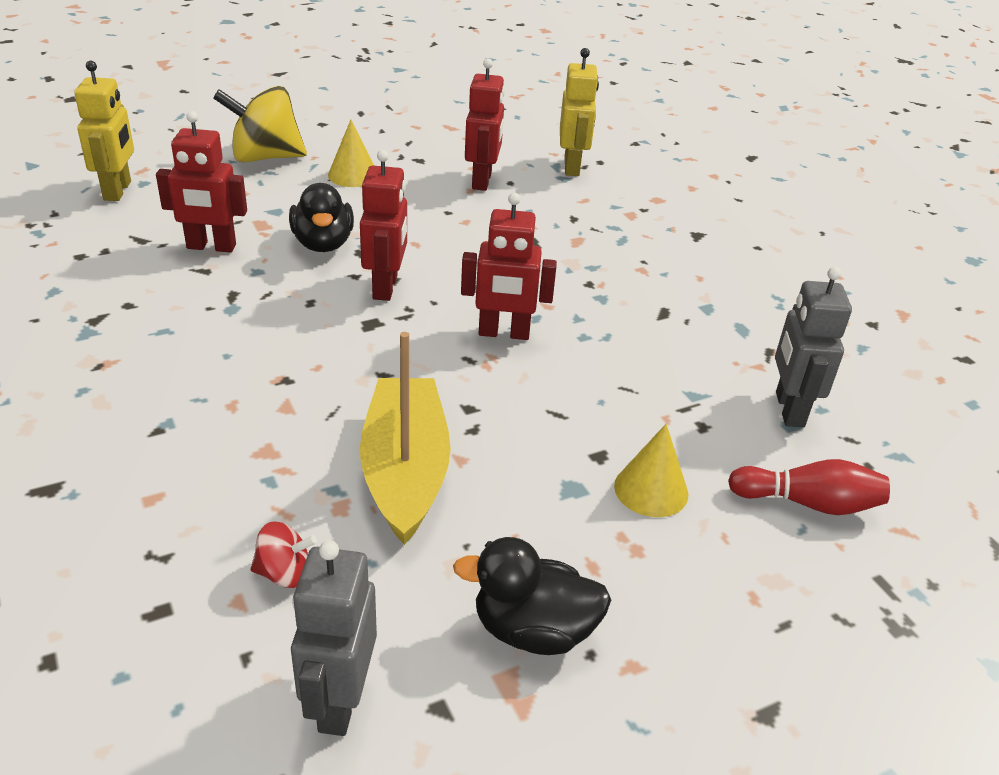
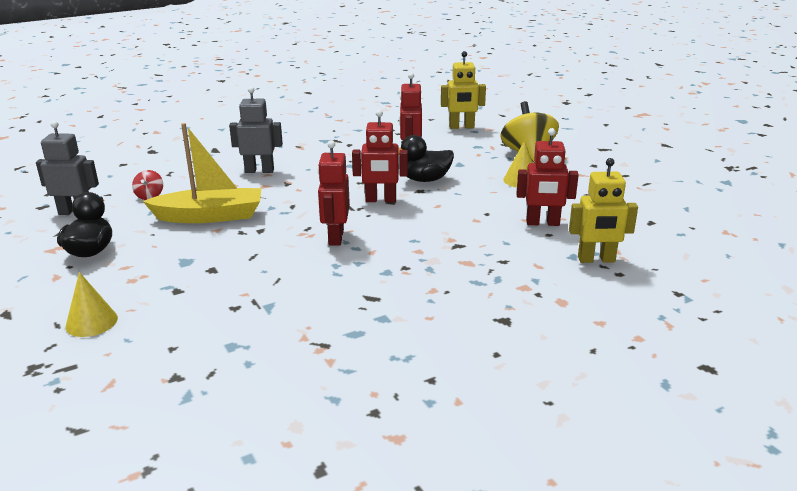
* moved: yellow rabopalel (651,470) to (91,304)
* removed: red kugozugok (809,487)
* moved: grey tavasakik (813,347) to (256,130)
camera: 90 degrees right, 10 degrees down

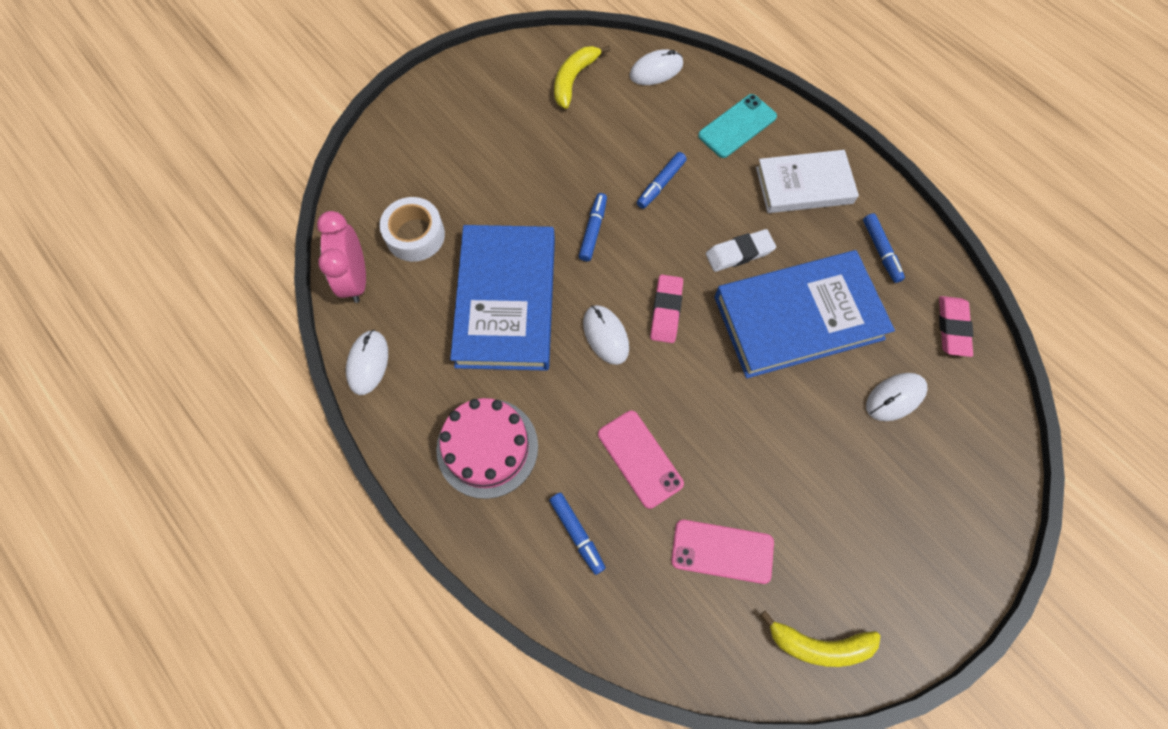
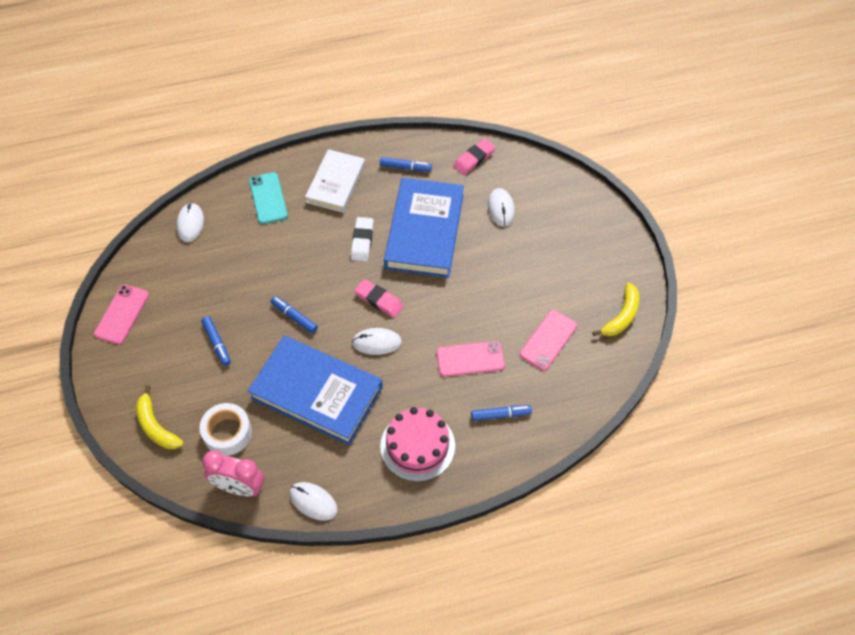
* moved: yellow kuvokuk (582,77) to (160,417)
* moved: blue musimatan (662,180) to (216,341)
* turned: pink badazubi (956,326) = (474,157) 75 degrees counterclockwise
* added: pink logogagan (121,314)
camera: 65 degrees left, 10 degrees down

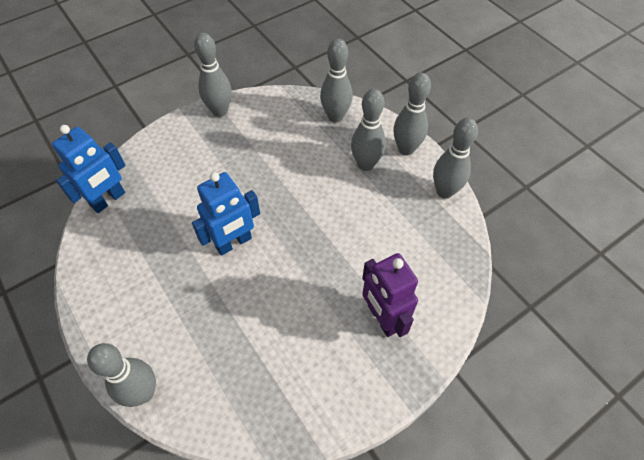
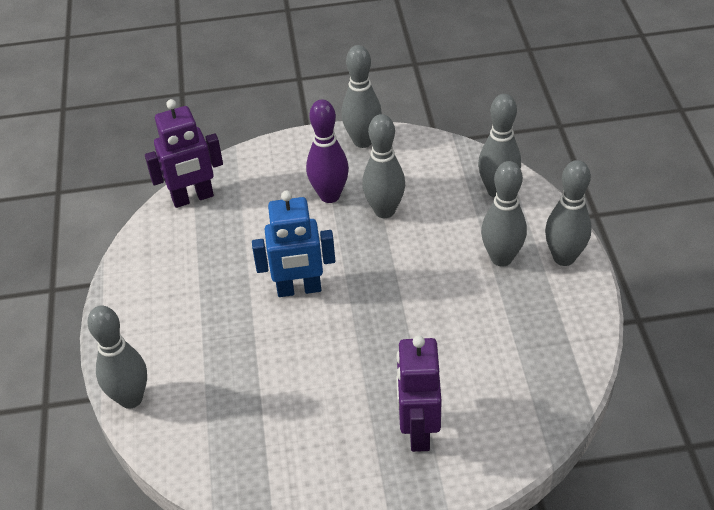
* recoloured: blue tavasakik (89,169) to purple tavasakik (184,153)
* moved: grey kugozugok (455,158) to (383,166)
* added: purple kugozugok (327,151)
camera: 30 degrees right, 10 degrees down

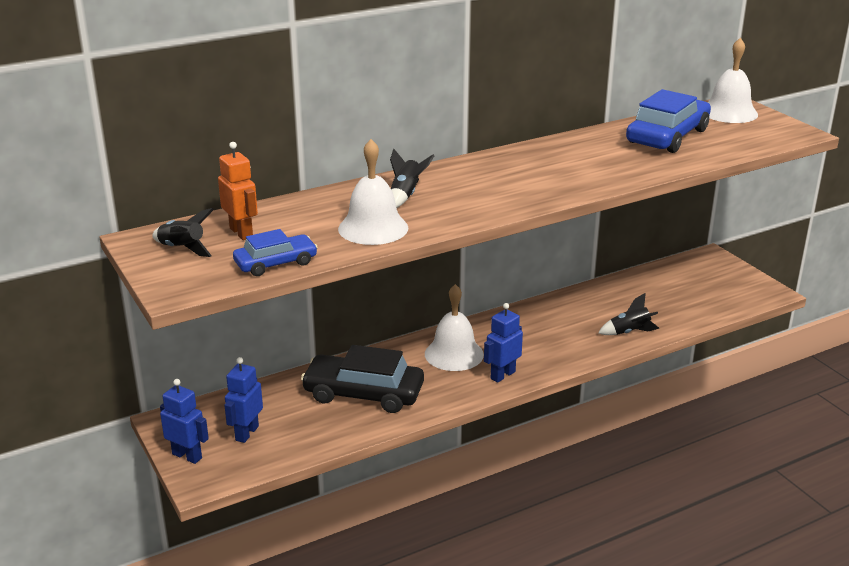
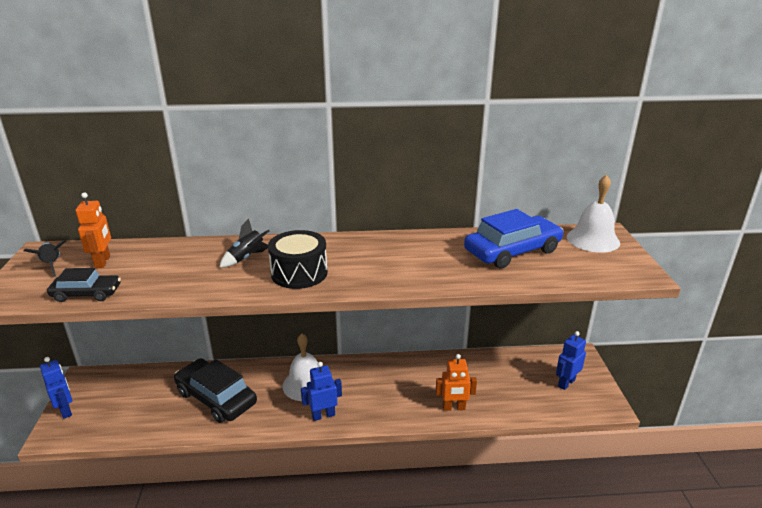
* moved: blue tavasakik (243,400) to (571,360)
* recoloured: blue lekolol (275,252) to black lekolol (84,285)
* removed: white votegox (373,192)
* replaced: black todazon (628,314) to orange tavasakik (456,382)
* added: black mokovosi (298,259)
camera: 25 degrees right, 0 degrees up

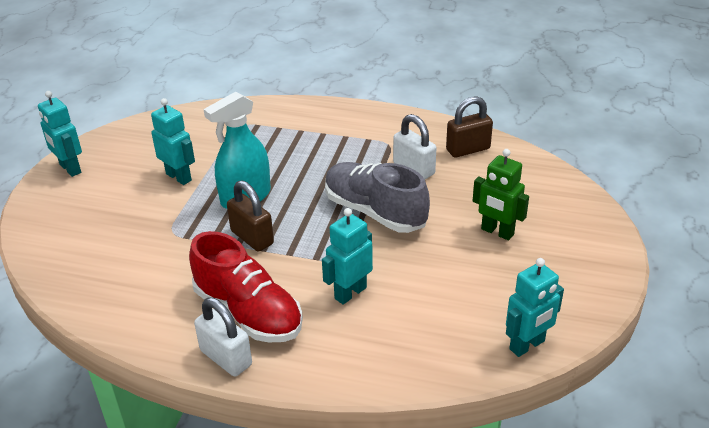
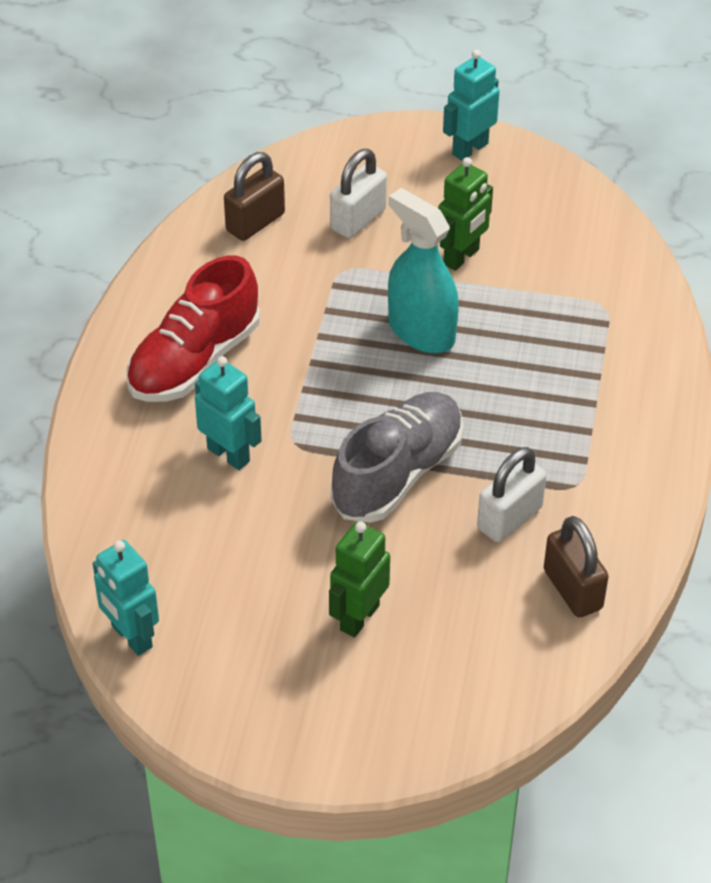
* recoloured: turquoise tavasakik (173,141) to green tavasakik (465,214)
* moved: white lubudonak (223,336) to (358,193)
* moved: brown lubudonak (250,216) to (254,196)
camera: 85 degrees right, 10 degrees up

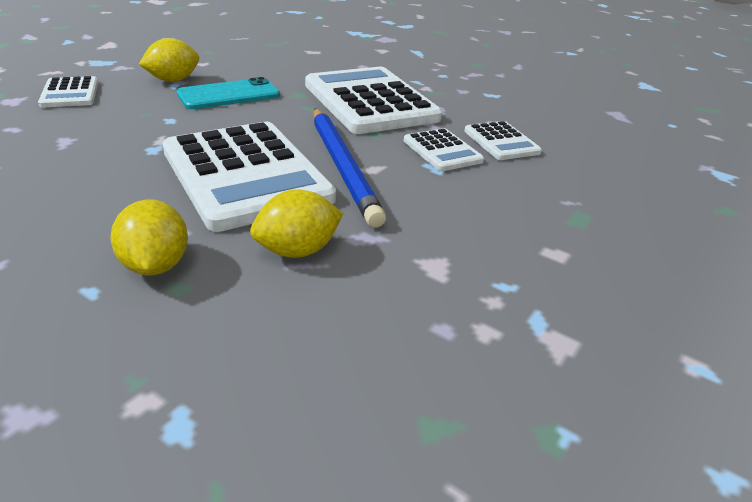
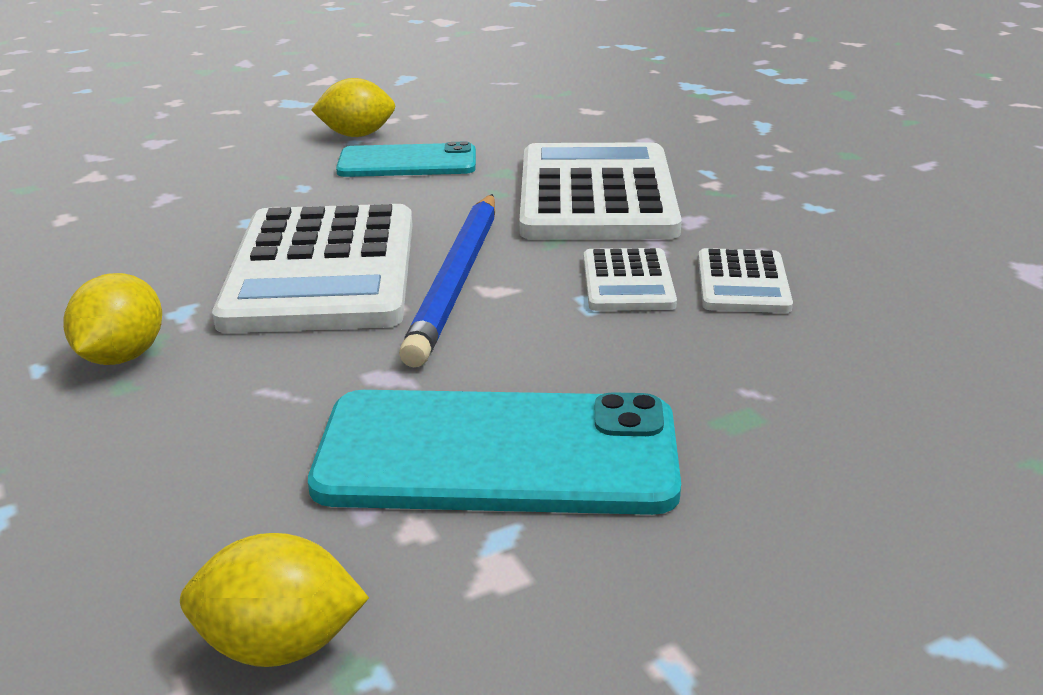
* removed: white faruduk (68,92)
* moved: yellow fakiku (296,223) to (274,600)
* added: turquoise logogagan (494,452)
camera: 30 degrees right, 5 degrees down

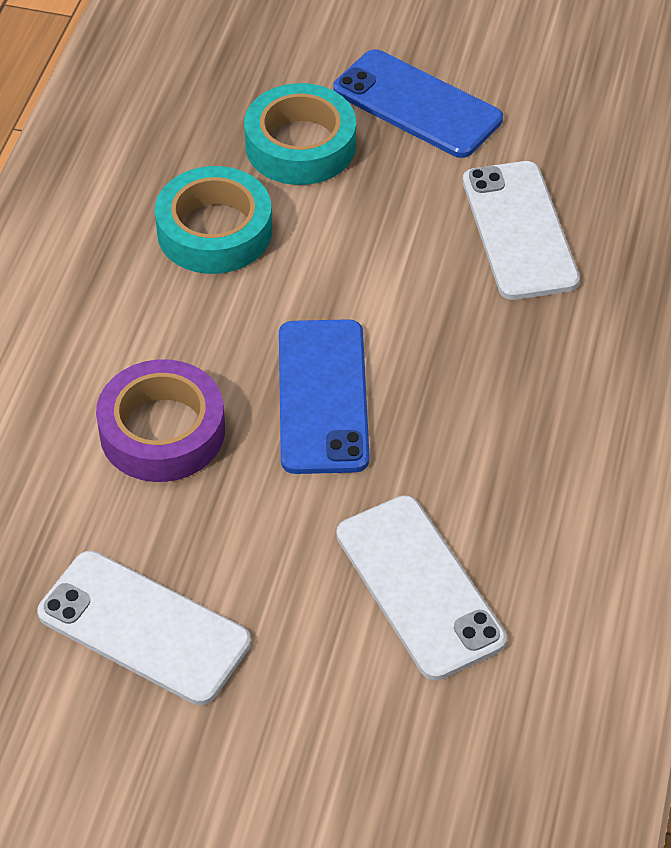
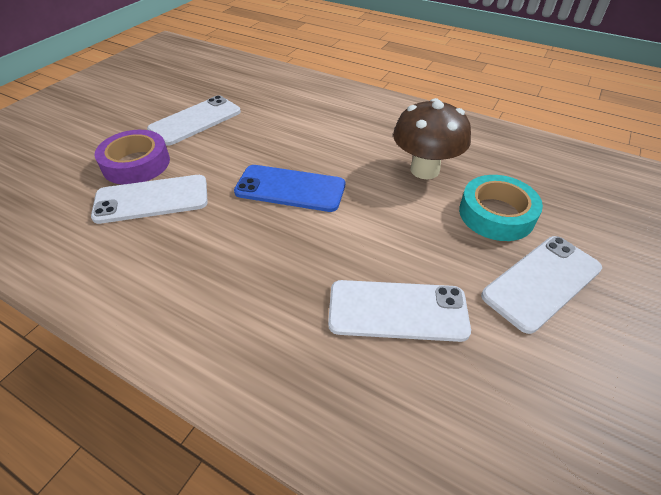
* moved: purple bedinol (160,420) to (132,157)
* replaced: turquoise bedinol (213,220) to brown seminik (432,139)
* recoloured: blue logogagan (418,103) to white logogagan (541,285)
camera: 105 degrees right, 5 degrees down

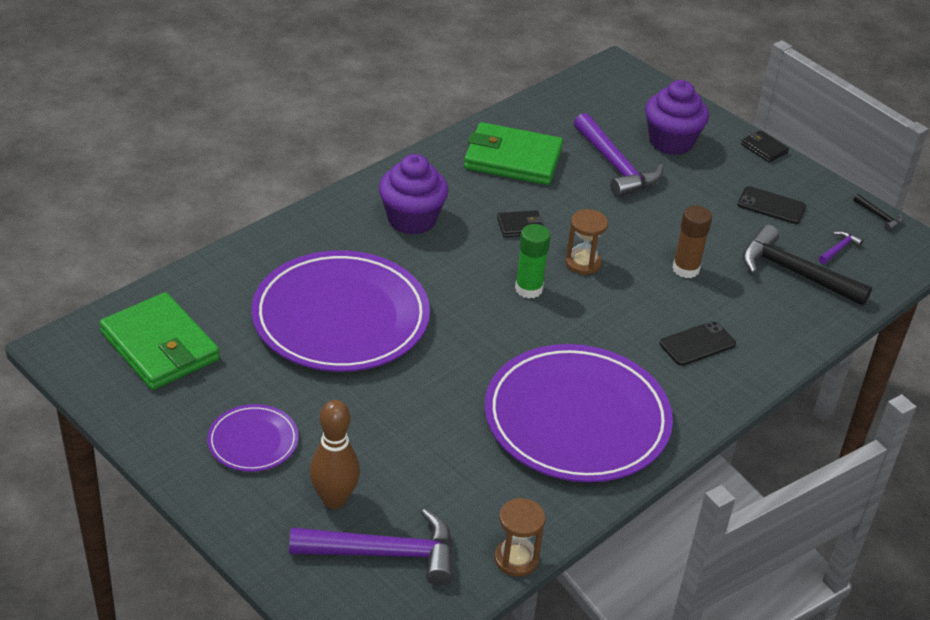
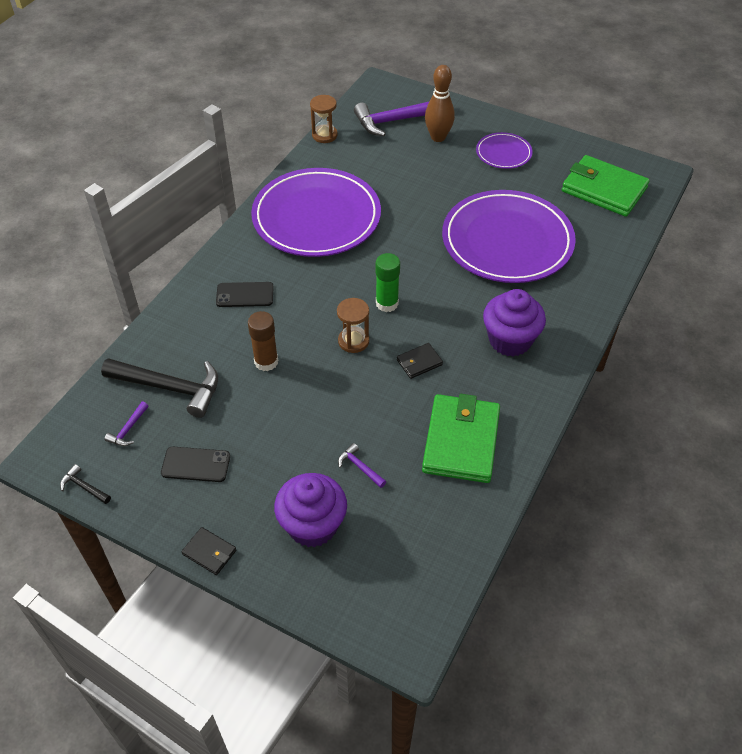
* turned: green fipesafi (513,153) = (461,438) 75 degrees counterclockwise
* resized: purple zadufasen (618,155) = (362,465) x0.44
* turned: black logogagan (698,343) = (245,294) 45 degrees clockwise
camera: 165 degrees right, 10 degrees up

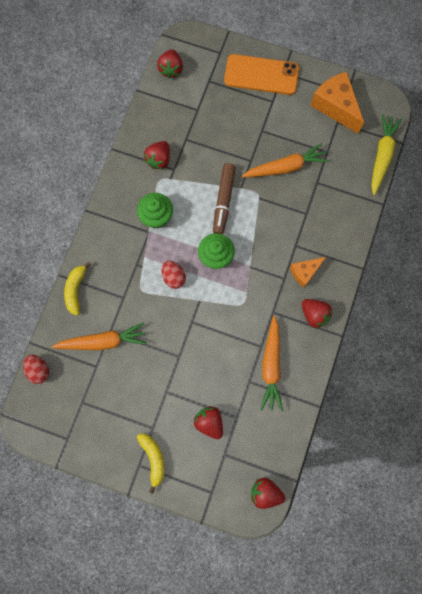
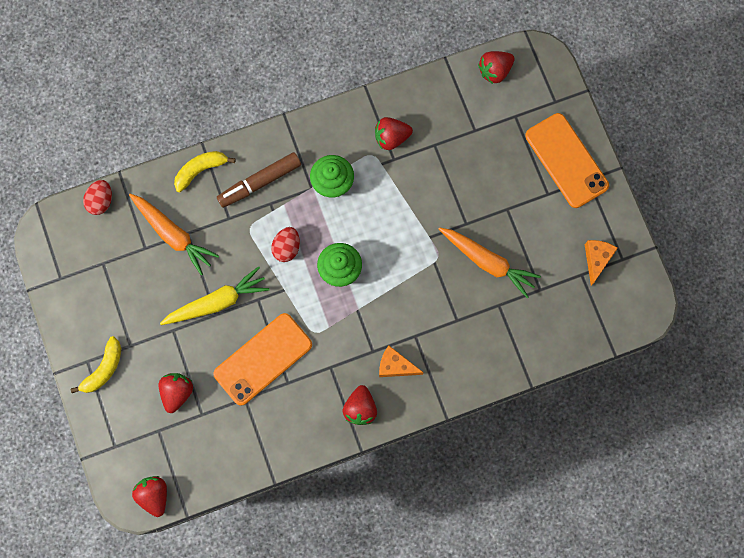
* moved: brown musimatan (224,198) to (259,180)
* removed: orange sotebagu (271,363)
* resized: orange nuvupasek (337,103) = (601,263) x0.59
* moved: yellow sotebagu (386,155) to (215,295)
* added: orange logogagan (262,359)
camera: 50 degrees right, 0 degrees up

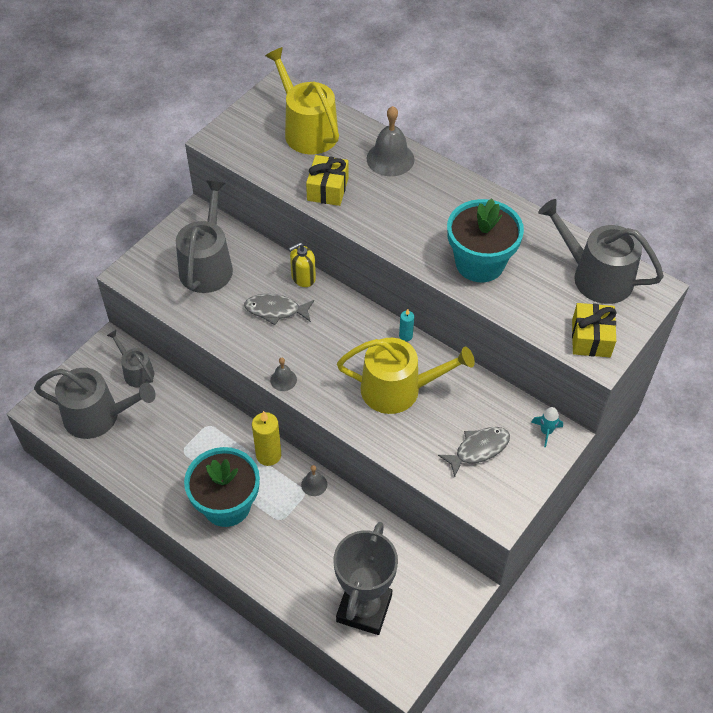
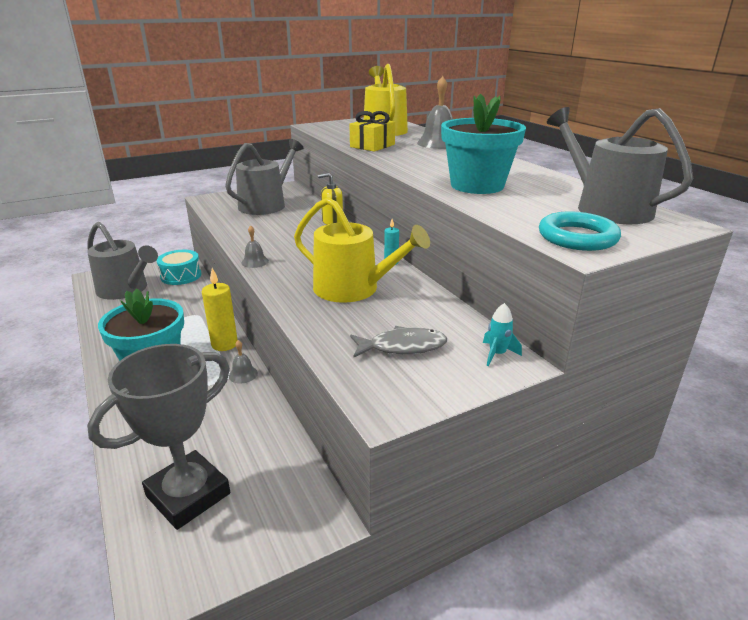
* replaced: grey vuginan (130,358) to turquoise mokovosi (179,267)
* removed: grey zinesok (279,309)
* replaced: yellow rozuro (594,330) to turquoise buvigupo (580,231)
camera: 25 degrees right, 25 degrees down

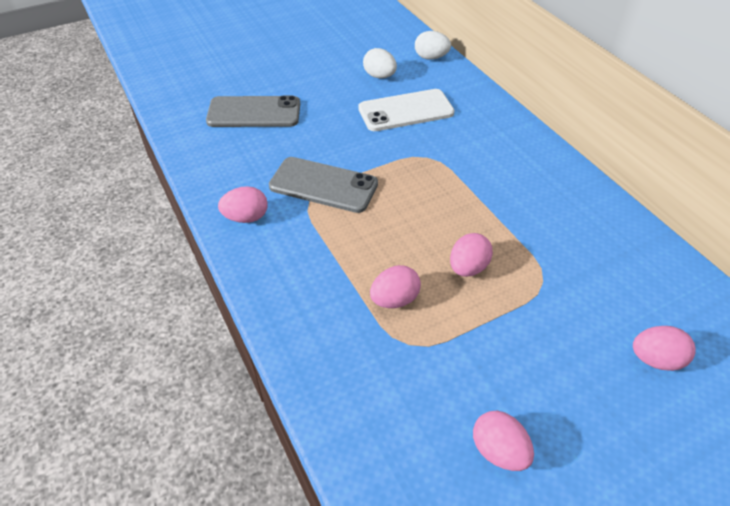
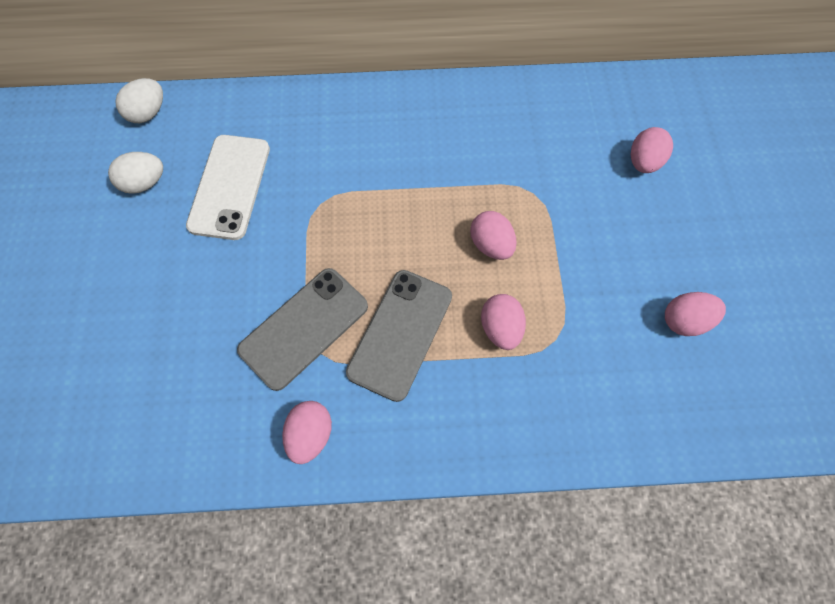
* moved: grey logogagan (253,111) to (399,336)
camera: 65 degrees left, 20 degrees up

